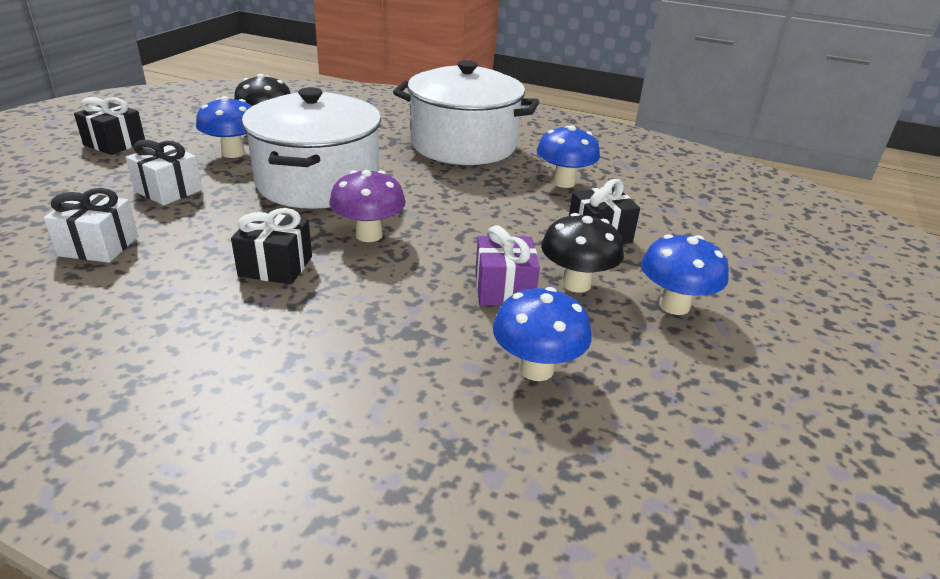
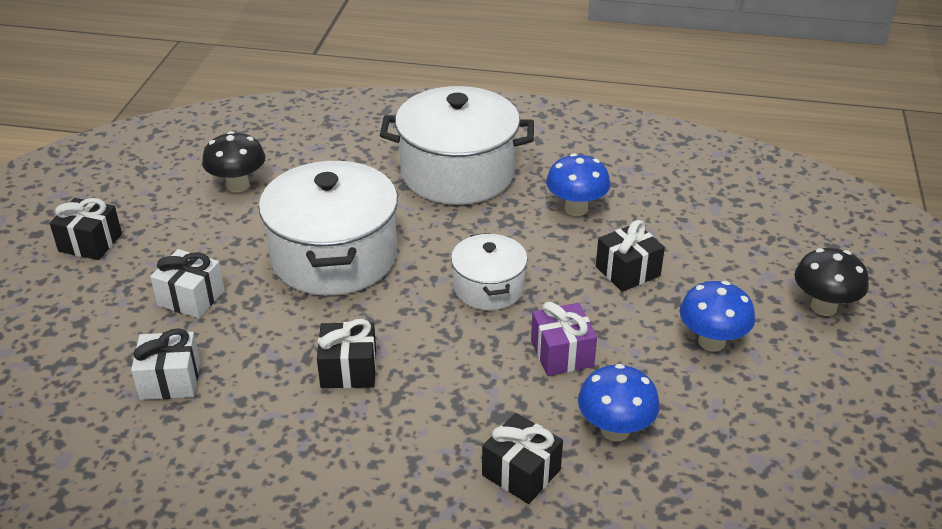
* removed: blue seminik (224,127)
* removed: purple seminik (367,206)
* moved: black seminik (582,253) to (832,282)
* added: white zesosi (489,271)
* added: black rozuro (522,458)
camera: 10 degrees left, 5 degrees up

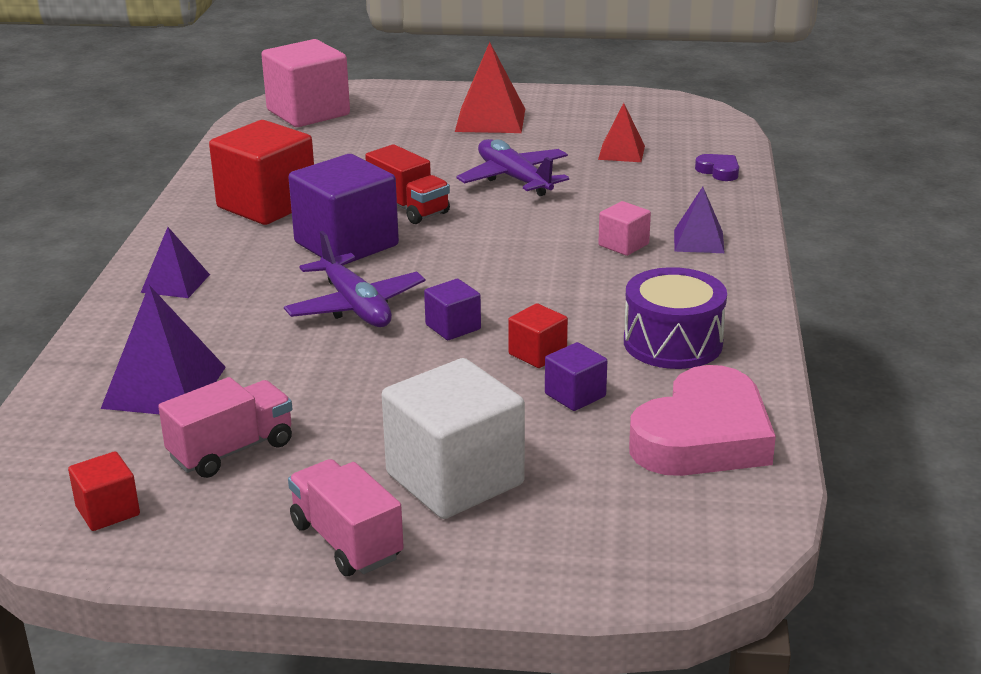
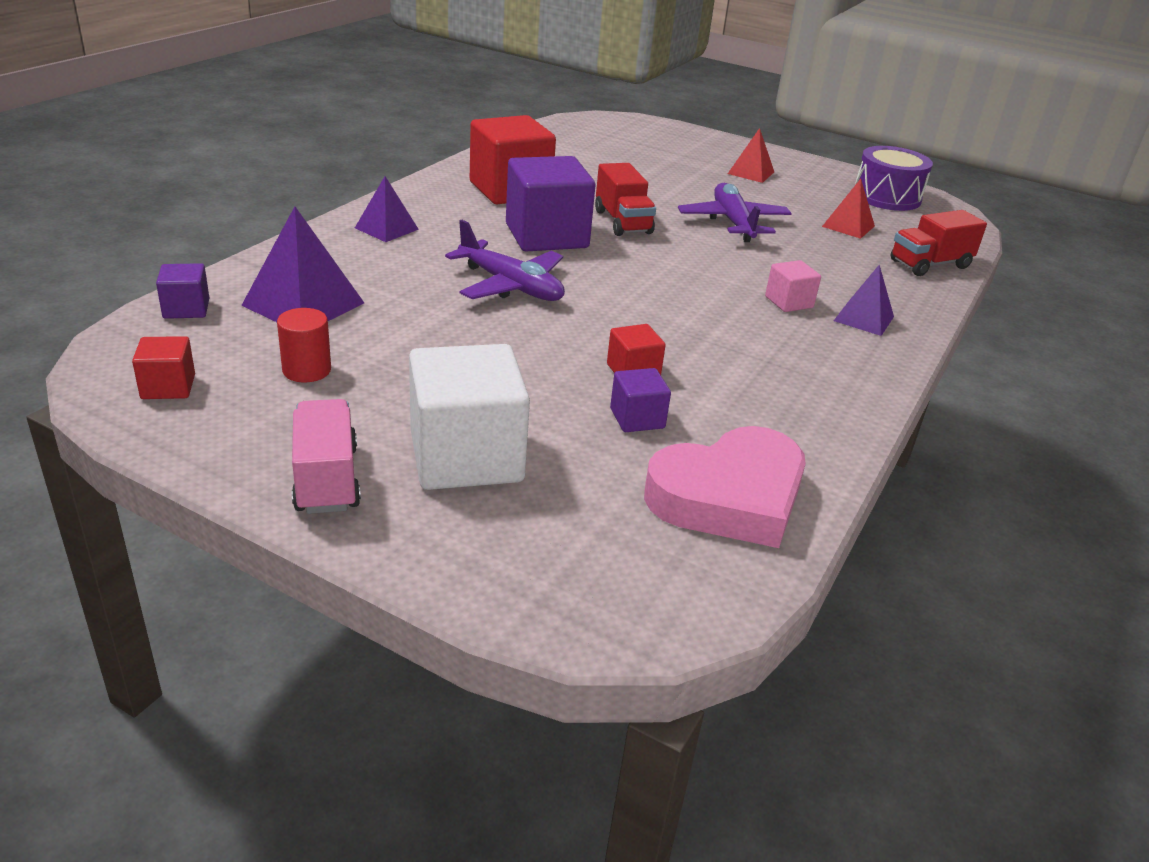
* replaced: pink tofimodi (225,427) to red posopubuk (304,345)
* removed: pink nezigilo (305,83)
* turned: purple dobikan (354,279) = (505,260) 45 degrees counterclockwise
* moved: purple nezigilo (452,309) to (182,291)
* resized: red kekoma (490,87) = (751,155) x0.62
* moved: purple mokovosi (675,318) to (894,178)
* replaced: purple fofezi (717,167) to red tofimodi (938,243)
camera: 20 degrees right, 5 degrees up

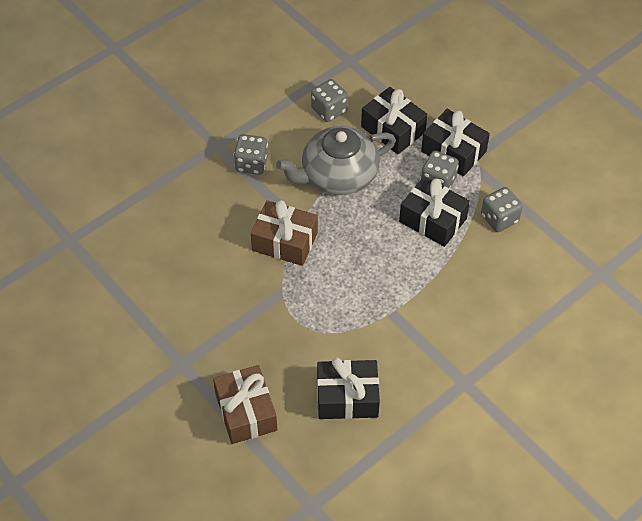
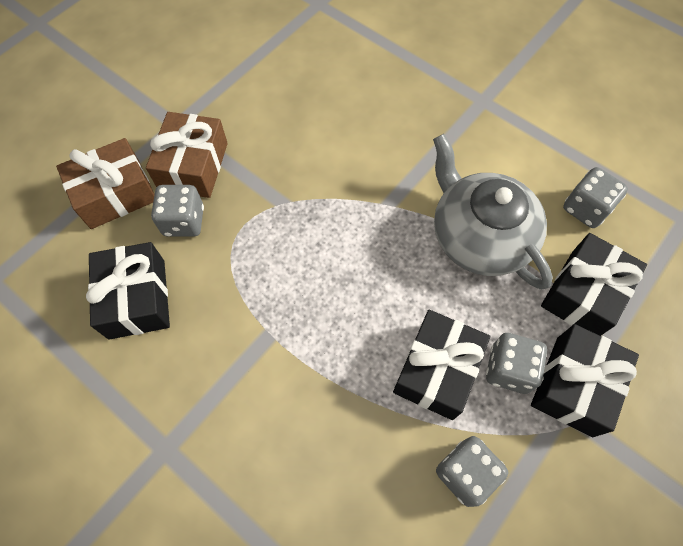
* moved: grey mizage (251,154) to (177,211)
* moved: brown rozuro (284,233) to (187,155)
camera: 80 degrees right, 10 degrees up

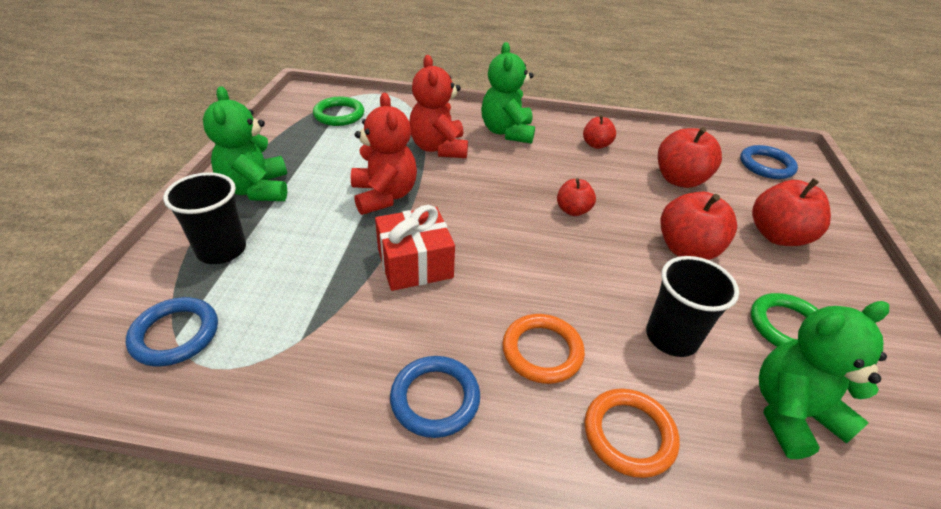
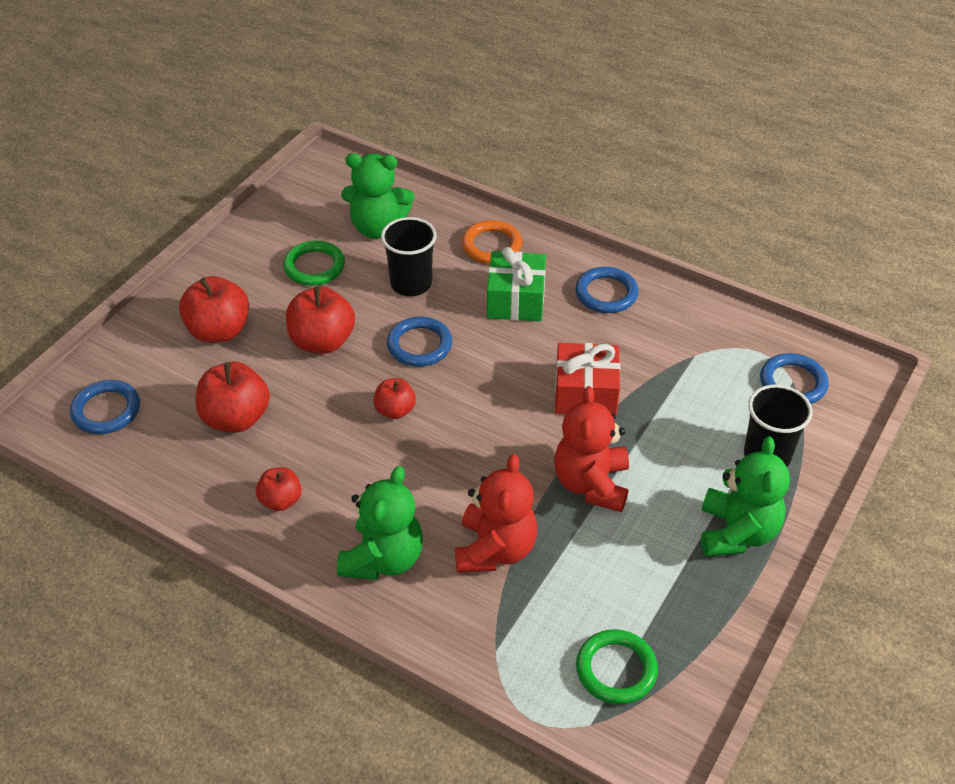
* replaced: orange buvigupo (543,349) to green rozuro (516,284)
* added: blue buvigupo (419,342)
camera: 155 degrees left, 5 degrees up

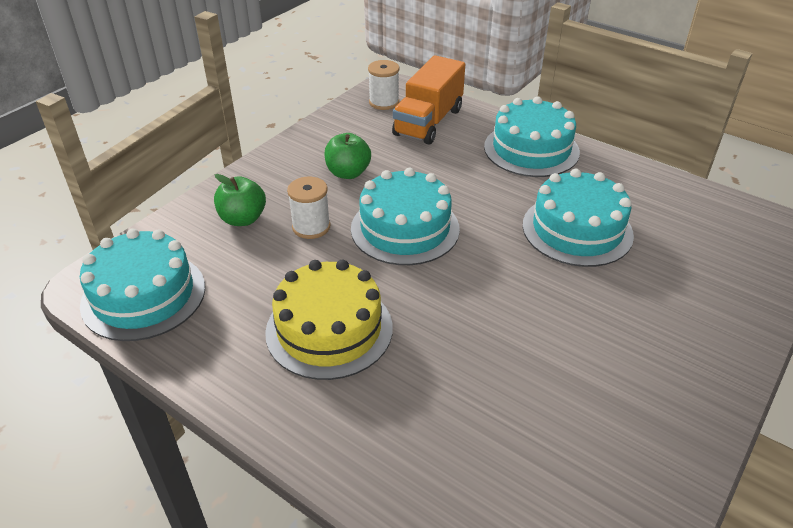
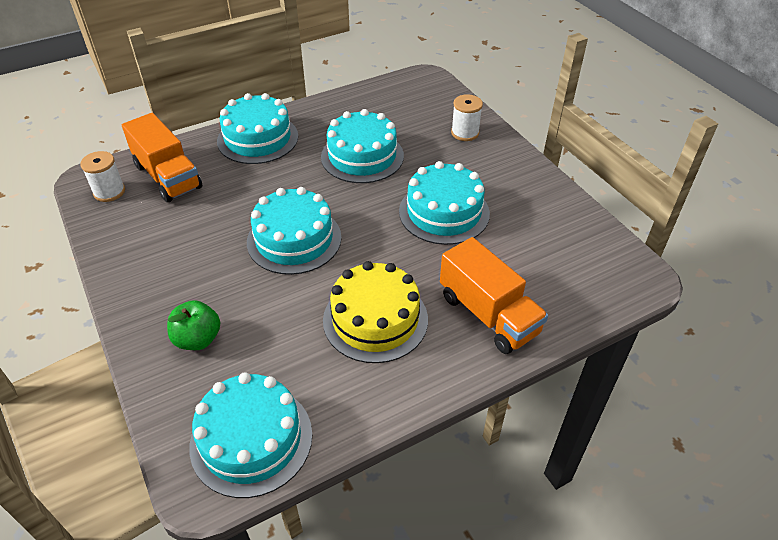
* moved: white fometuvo (308,208) to (467,117)
* removed: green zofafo (347,156)
* added: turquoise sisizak (444,203)
* added: orange tofimodi (494,295)
camera: 65 degrees left, 5 degrees up

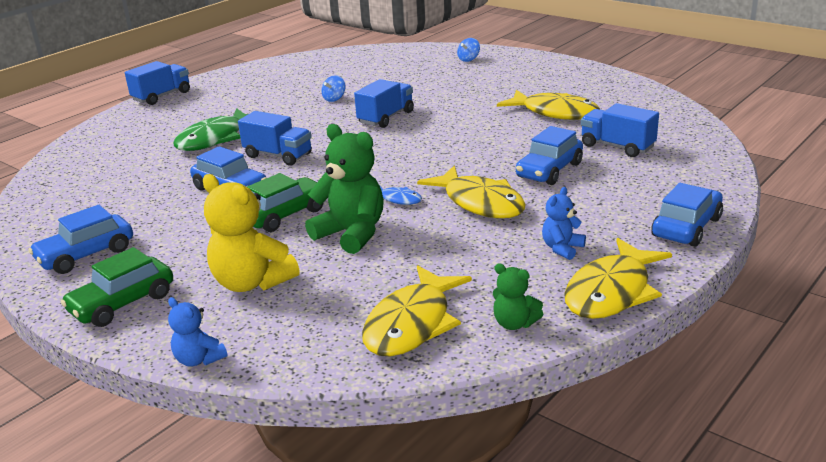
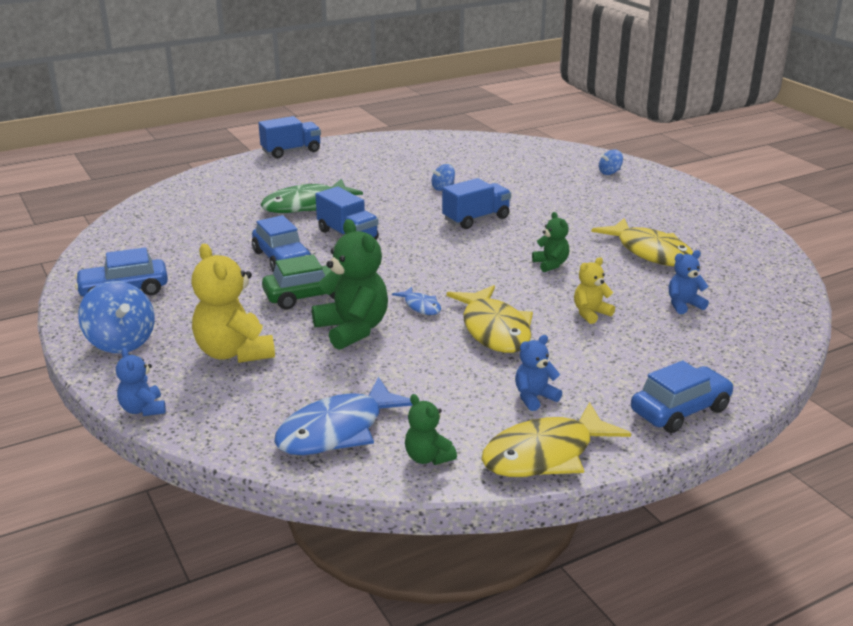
* replaced: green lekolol (117,287) to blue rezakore (116,317)
* recoloured: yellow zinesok (417,310) to blue zinesok (343,415)
* replaced: blue lekolol (549,155) to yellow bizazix (594,290)
* replaced: blue tofimodi (620,130) to blue bizazix (689,282)
* added: green bizazix (550,242)
camera: 20 degrees right, 0 degrees up

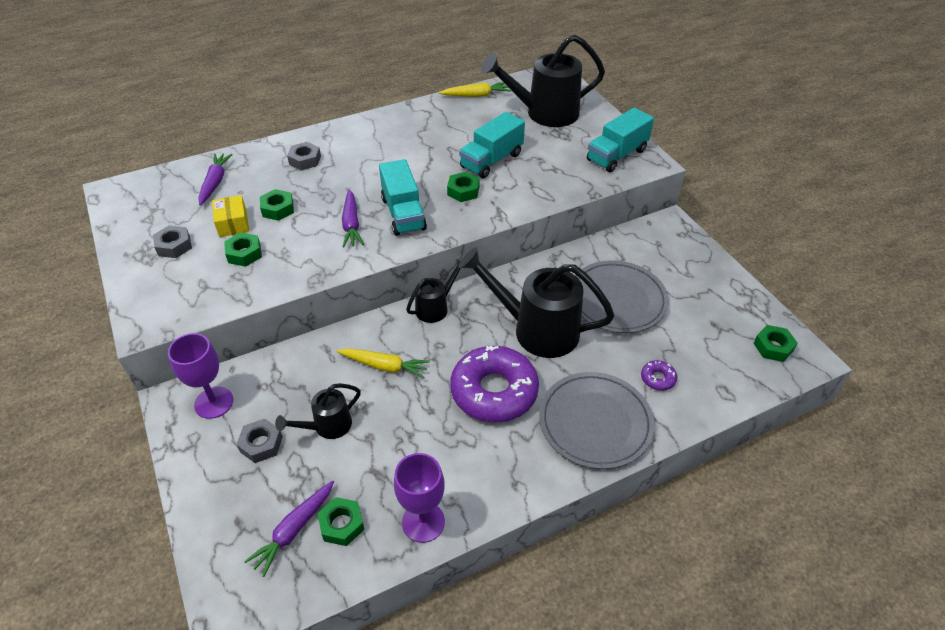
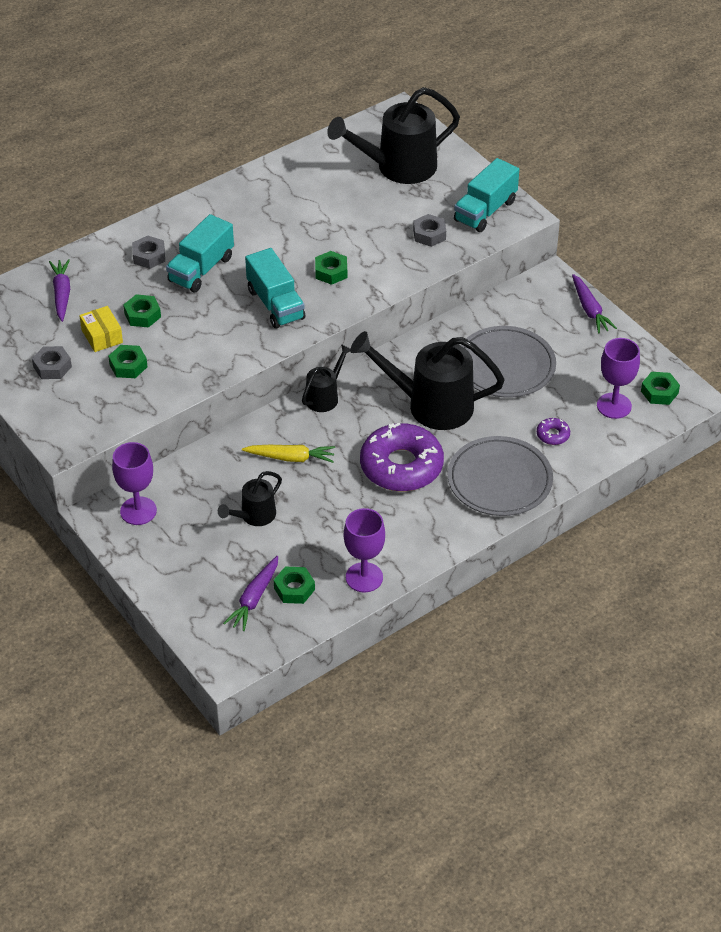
* moved: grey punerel (259,441) to (429,230)
* moved: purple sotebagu (353,218) to (594,304)
* removed: yellow sotebagu (475,89)
* moved: turquoise tofimodi (492,145) to (200,253)
* added: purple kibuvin (618,378)
camera: 10 degrees left, 0 degrees up

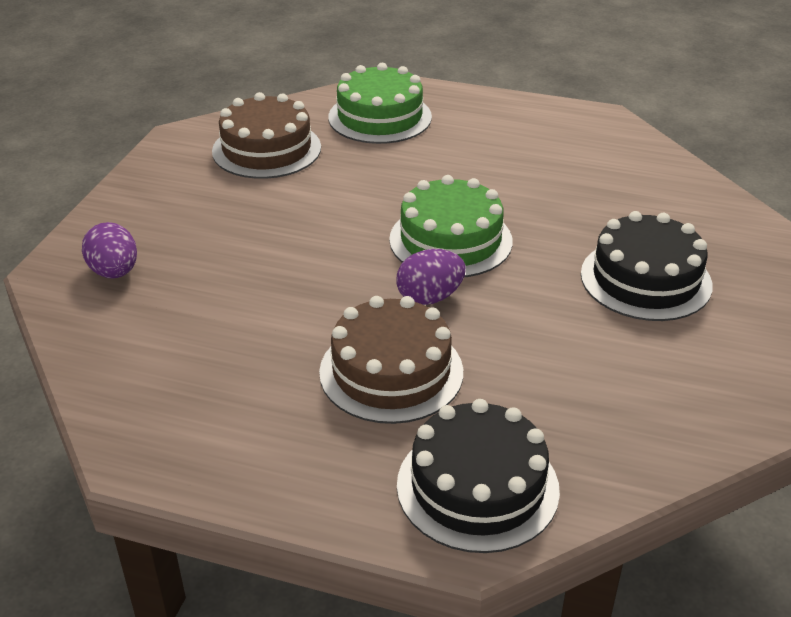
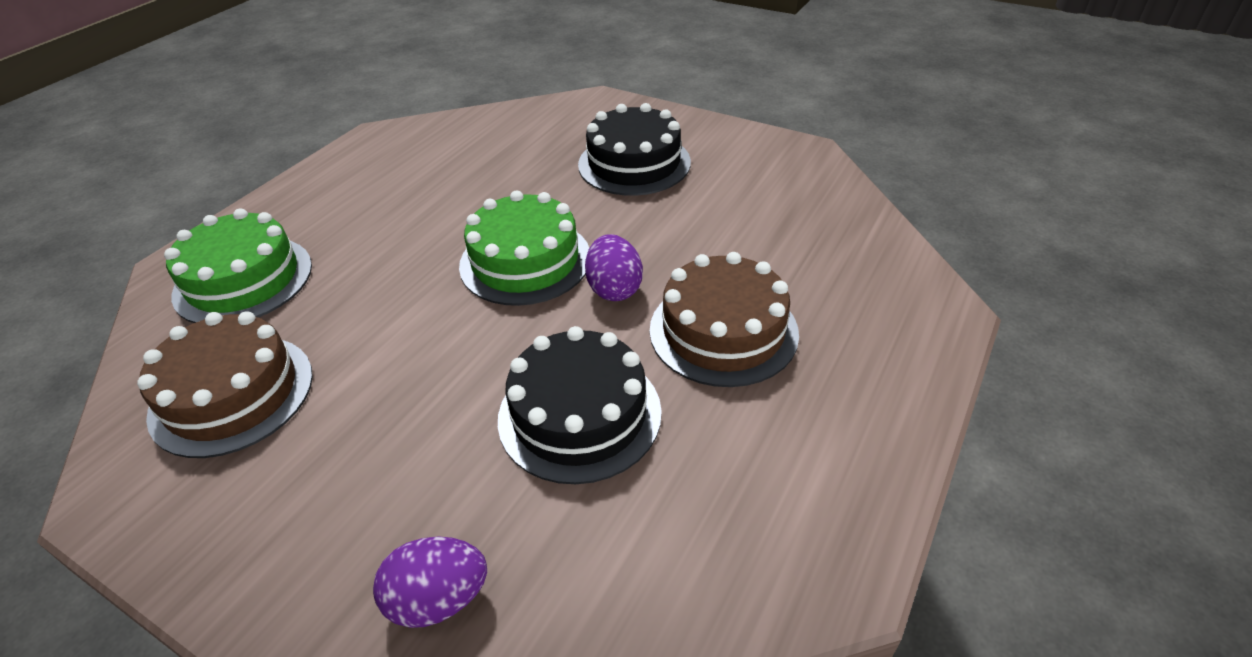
* moved: black sisizak (478,476) to (580,405)
camera: 75 degrees left, 5 degrees up

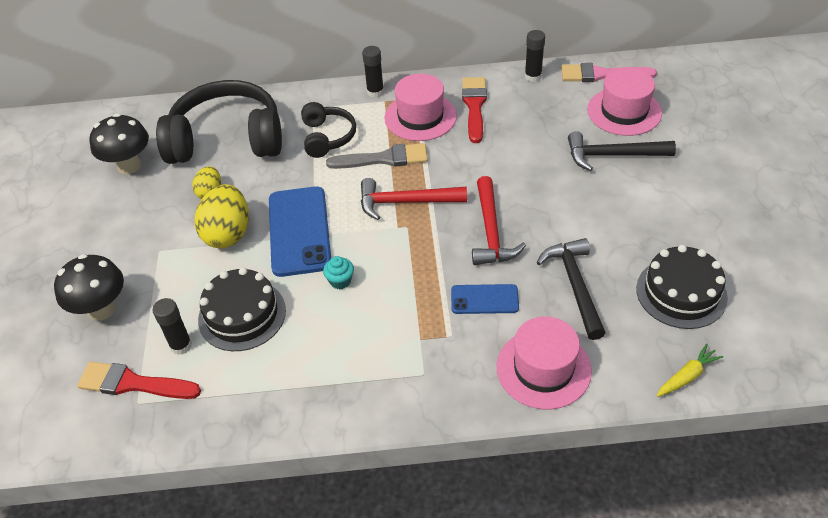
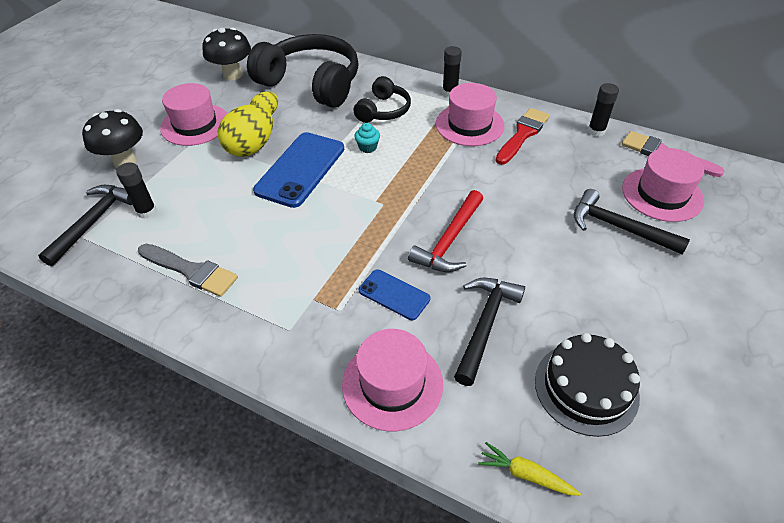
* replaced: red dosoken (139,380) to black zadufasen (85,225)
* removed: black sisizak (242,309)
* moved: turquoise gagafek (338,272) to (367,138)
* moved: grey dosoken (377,156) to (188,270)
* removed: red zadufasen (414,199)
* turned: yellow sotebagu (689,370) = (529,469) 150 degrees counterclockwise
* added: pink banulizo (193,114)
camera: 30 degrees right, 0 degrees up

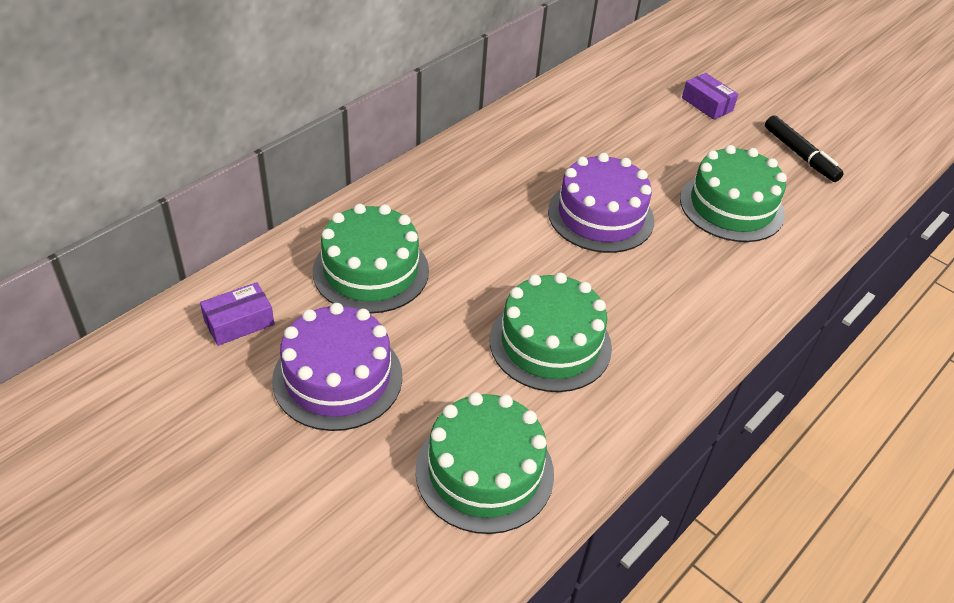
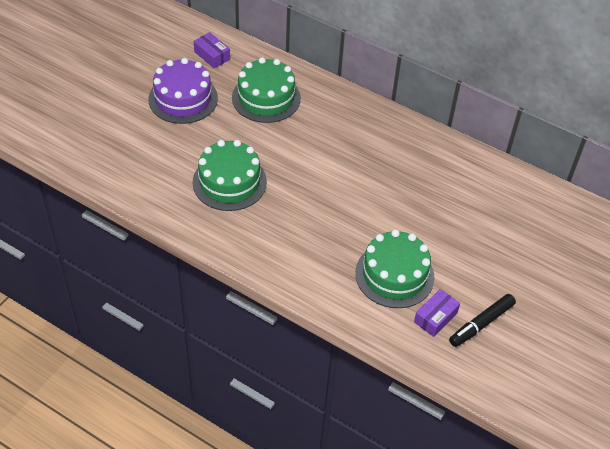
* removed: green sisizak (484,463)
* removed: purple sisizak (601,203)
* moved: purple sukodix (710,96) to (437,313)
camera: 80 degrees right, 5 degrees up

